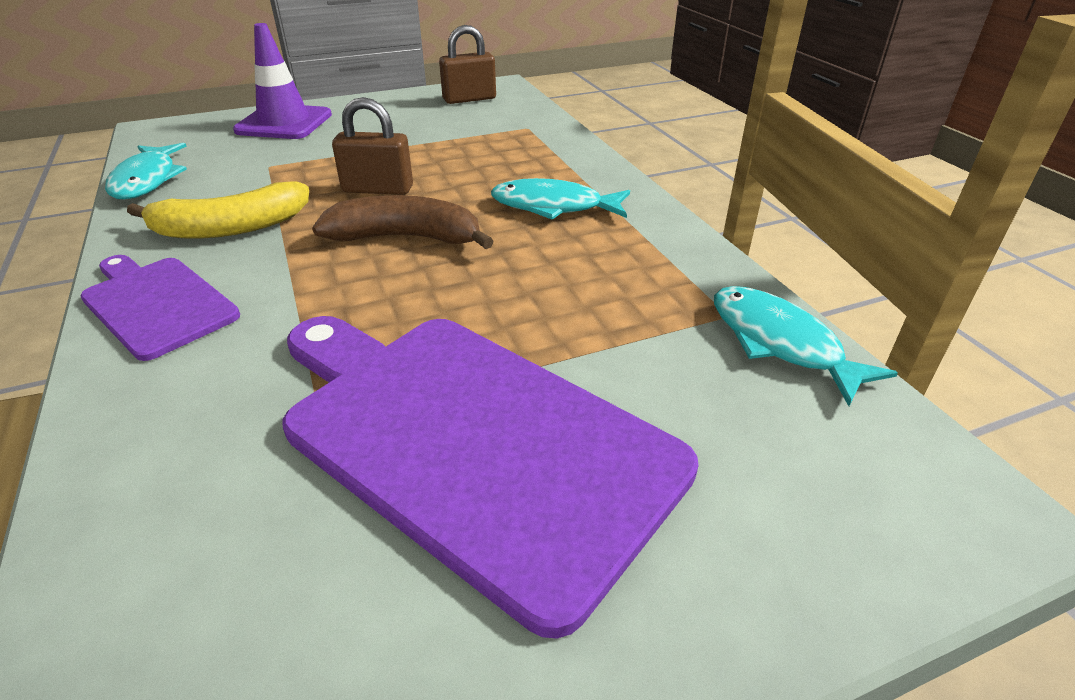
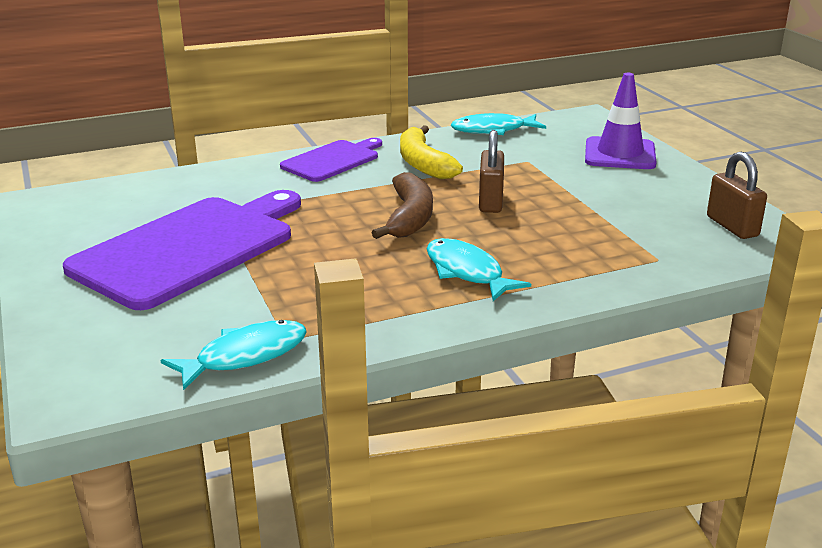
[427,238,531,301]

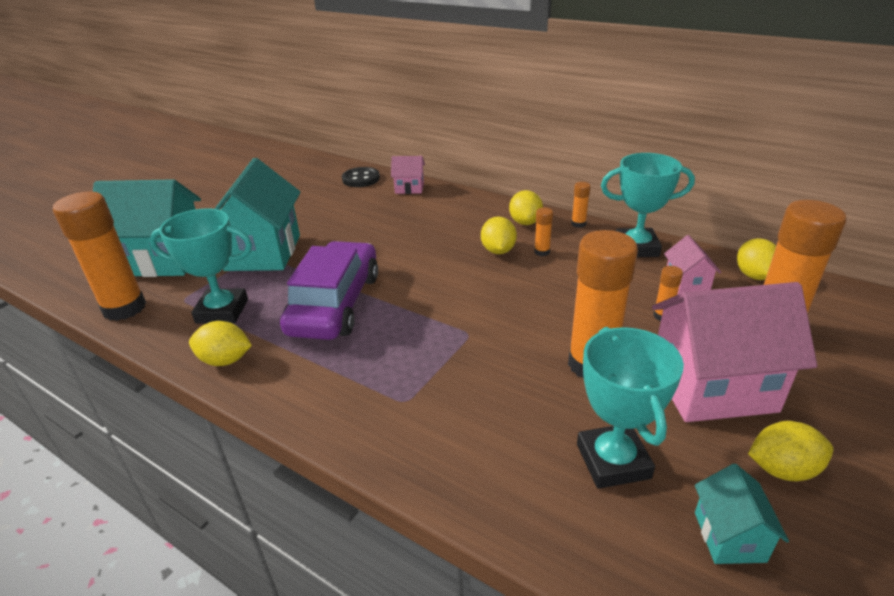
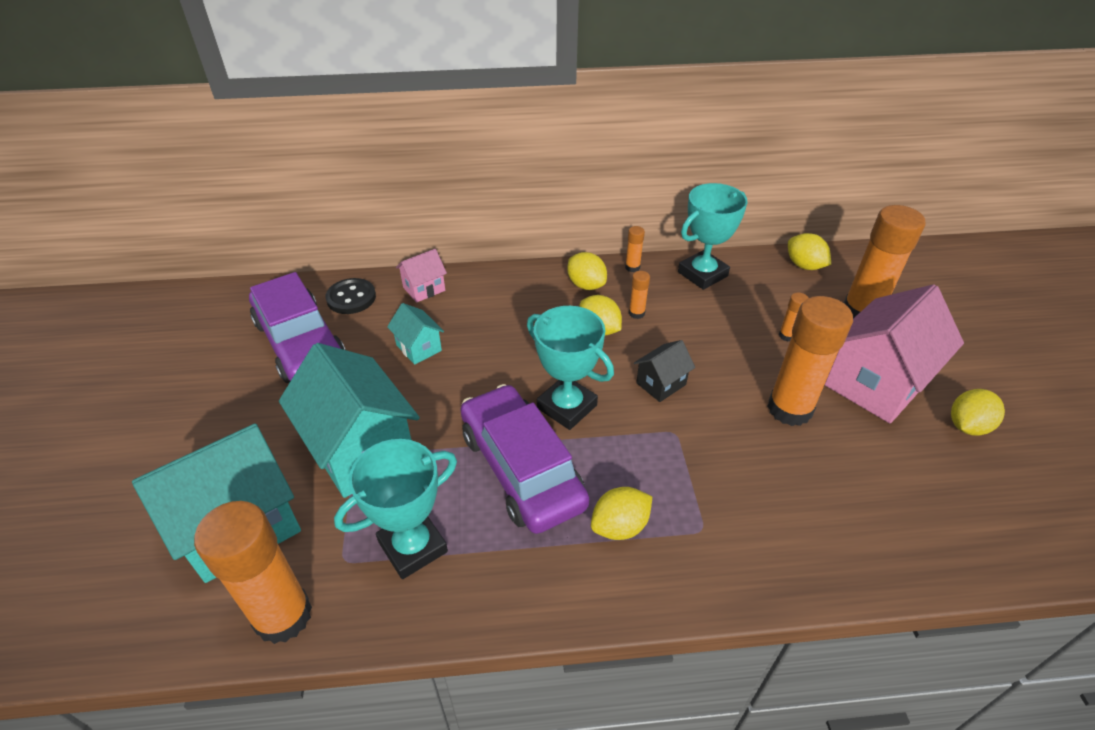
[664,235,721,295] (first image)
[249,272,345,383]
[634,340,695,402]
[591,487,652,540]
[527,306,614,430]
[387,303,444,365]

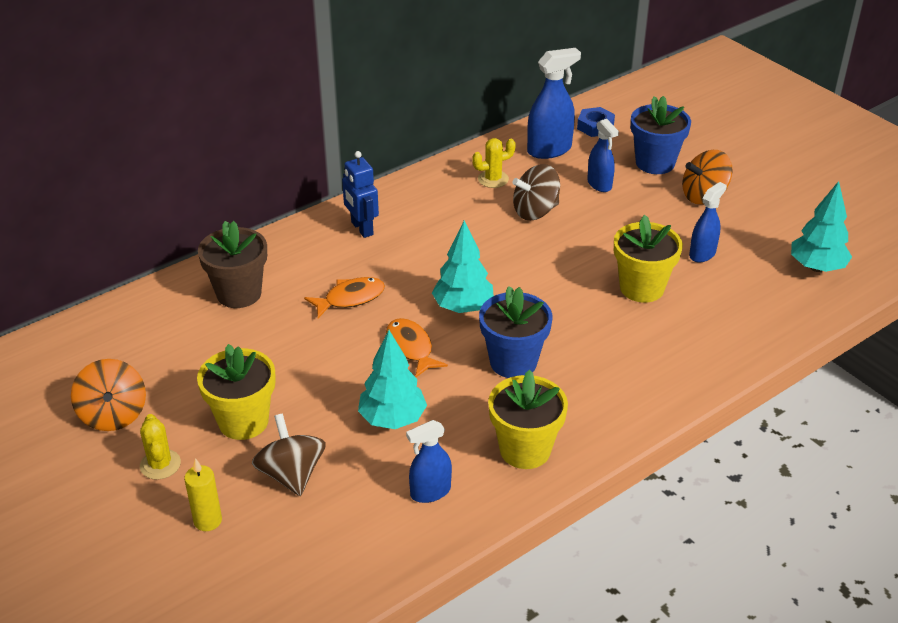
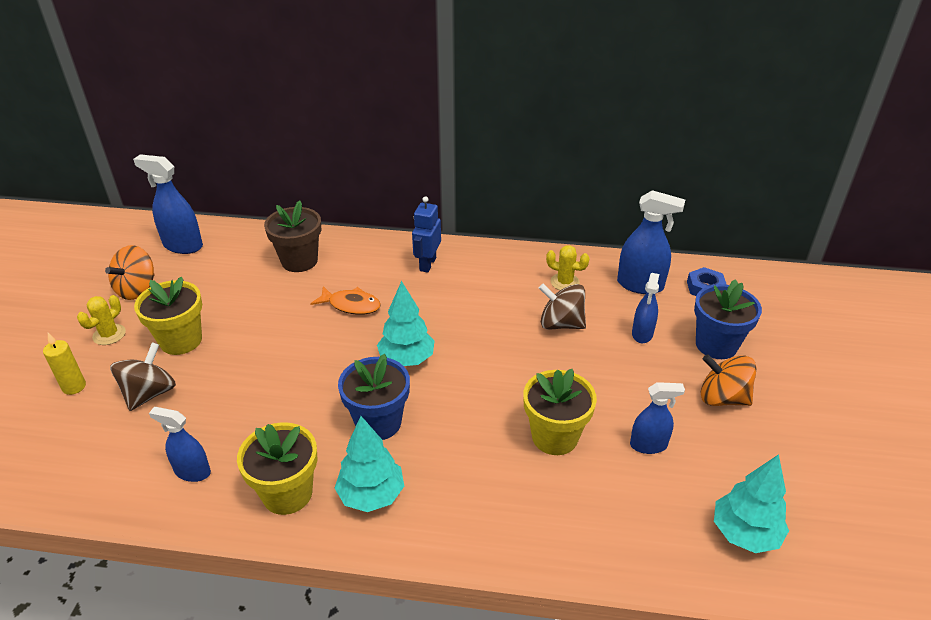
[386,318,448,377] (first image)
[133,154,203,254]
[334,416,404,512]

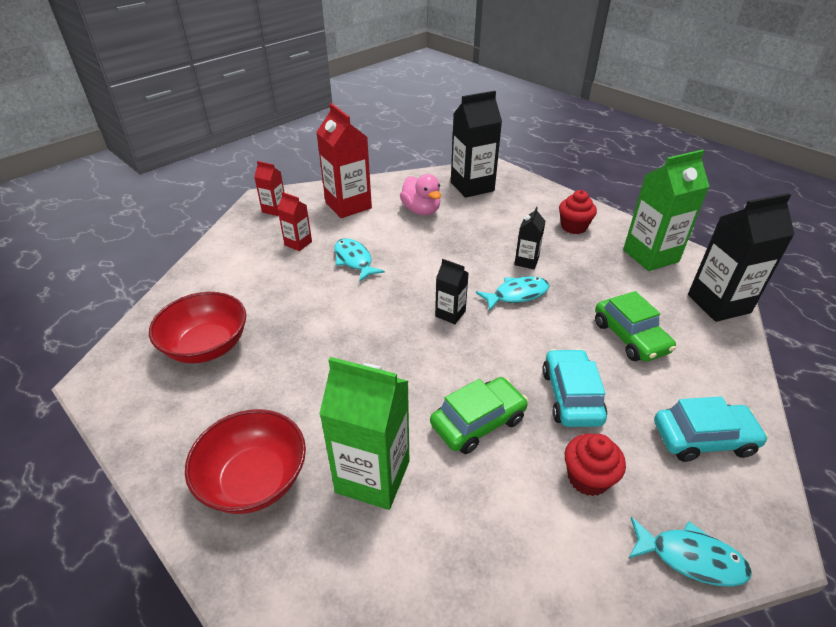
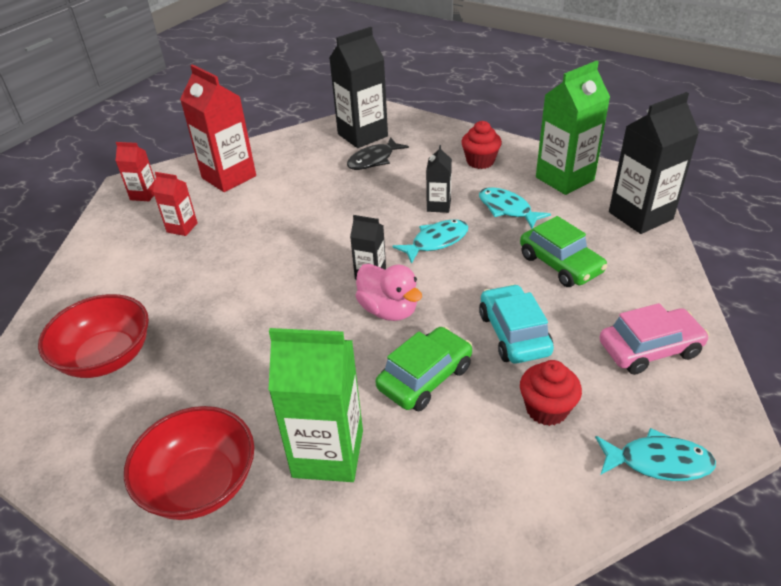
[347,138,409,170]
[479,187,551,229]
[356,264,422,321]
[599,303,709,375]

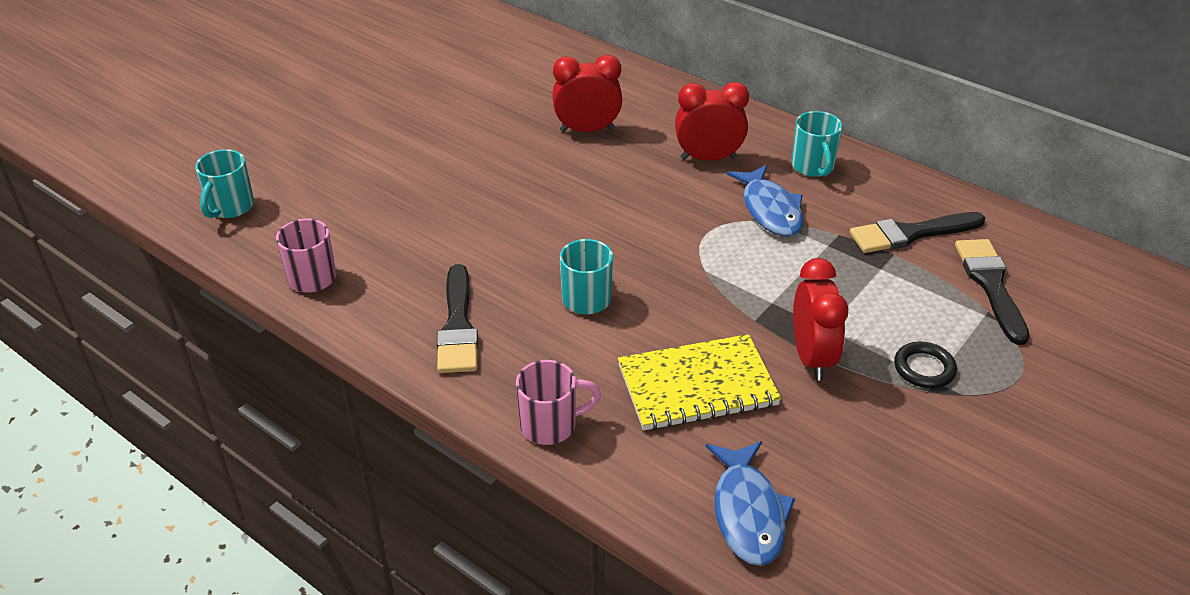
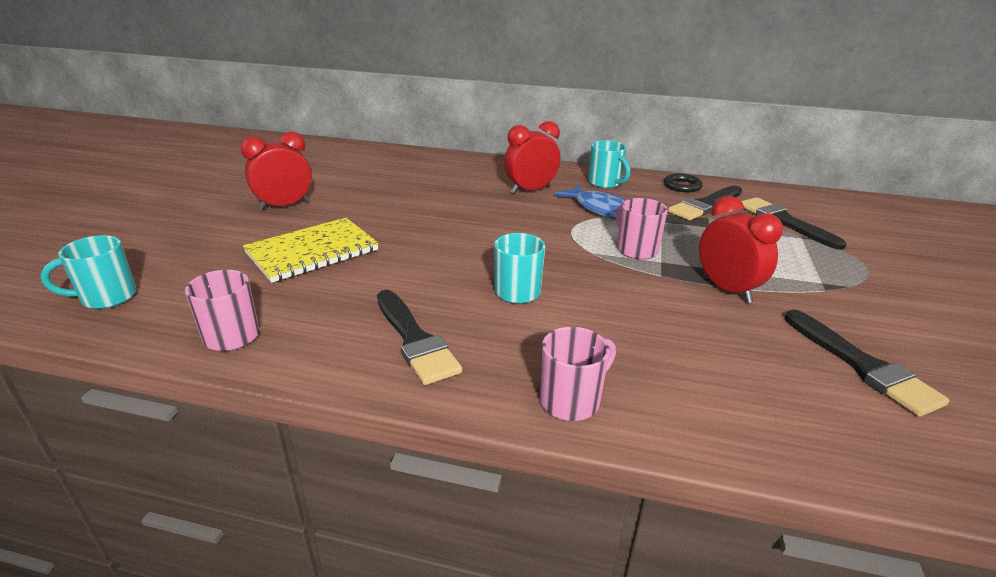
[706,441,795,566] (first image)
[616,198,668,260]
[785,310,950,417]
[241,131,312,210]
[243,218,379,283]
[664,174,703,192]
[40,235,136,309]

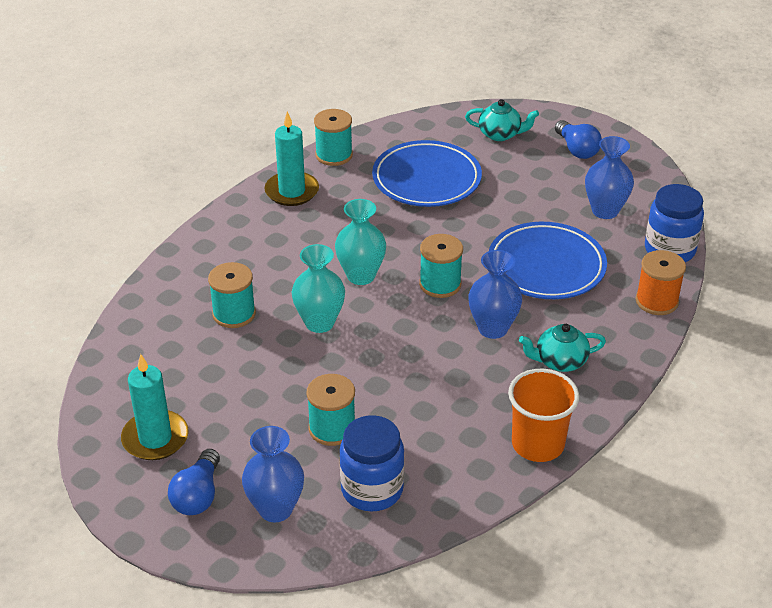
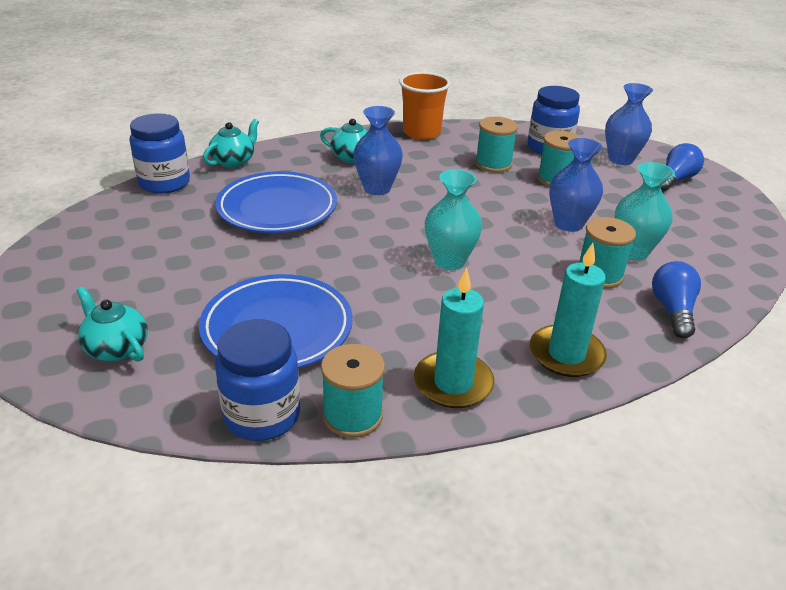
[215,319,300,441]
[530,243,607,377]
[614,162,675,260]
[475,117,518,173]
[652,261,701,338]
[549,138,603,232]
[203,119,259,168]

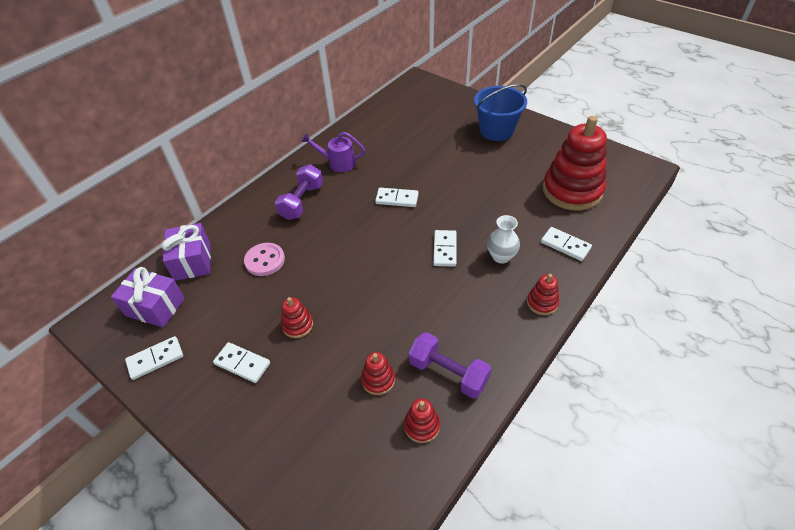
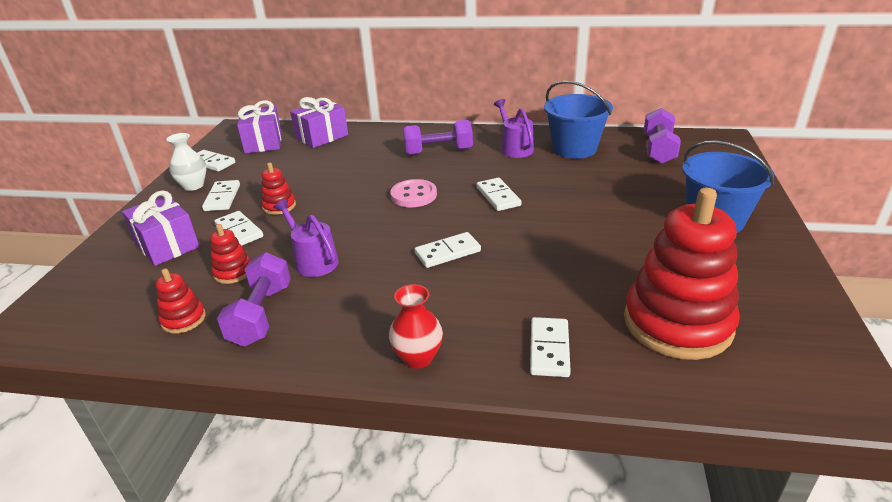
[122,190,200,266]
[215,211,263,245]
[273,199,339,277]
[544,81,613,159]
[644,108,681,164]
[390,179,437,207]
[166,133,206,191]
[389,284,443,369]

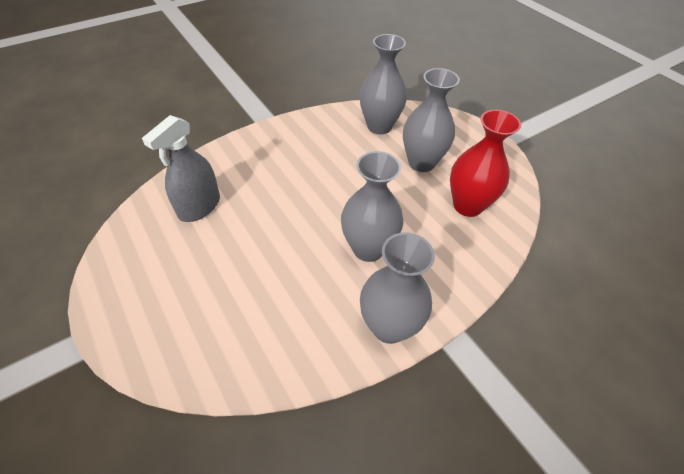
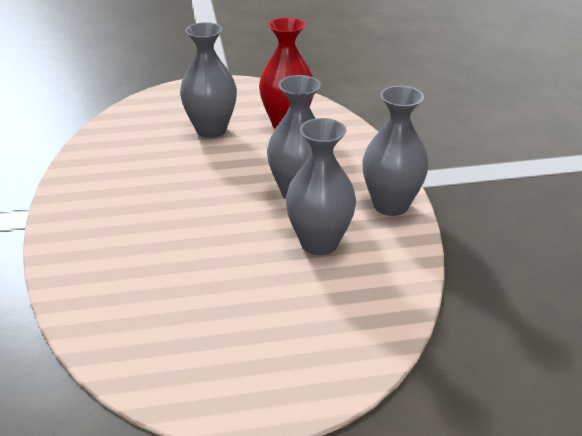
[142,115,220,222] (first image)
[286,118,356,255]

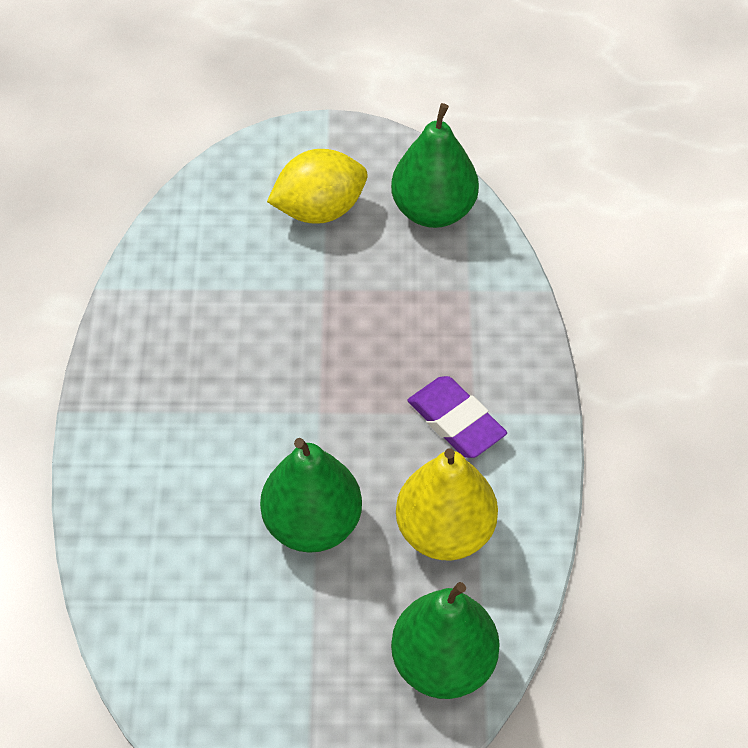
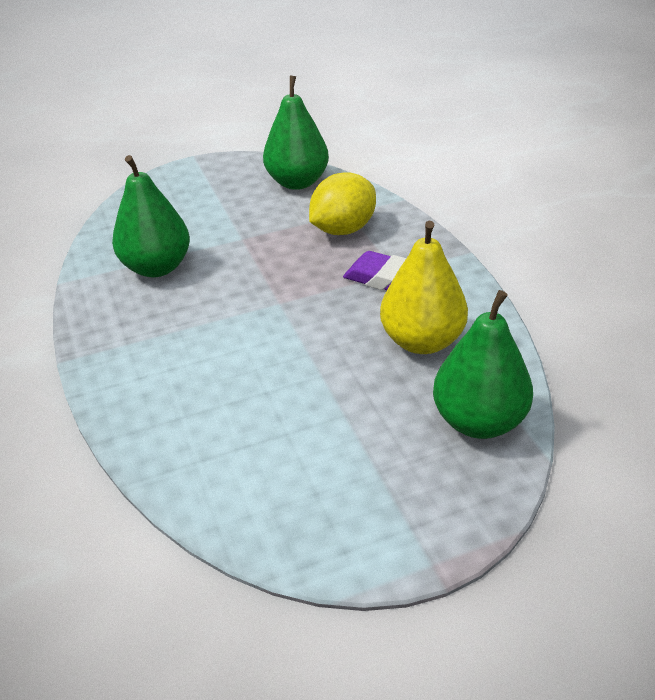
[112,155,190,277]
[309,172,376,235]

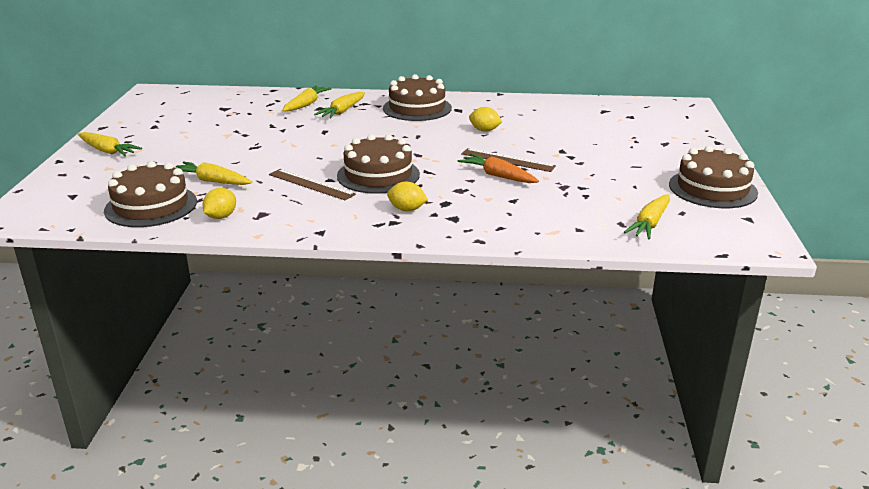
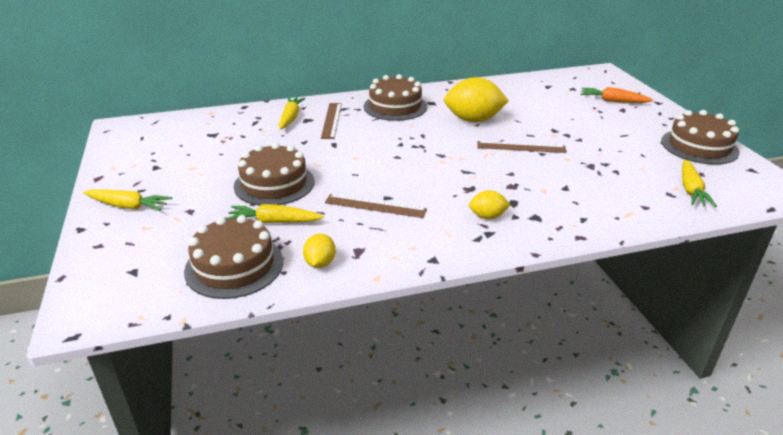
[234,143,314,206]
[581,87,653,103]
[321,103,342,139]
[444,77,509,123]

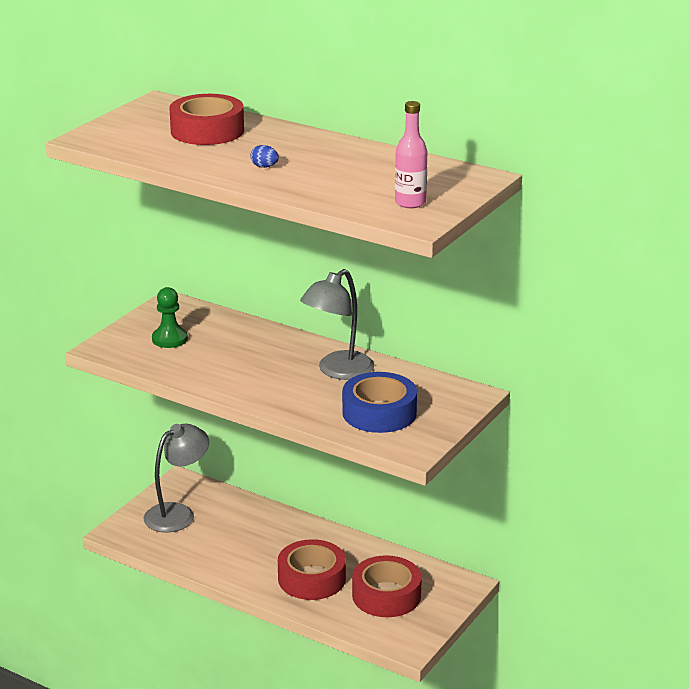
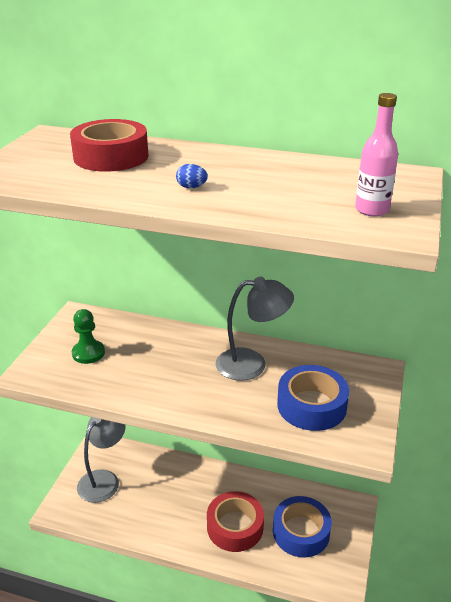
[273,496,332,558]
[216,277,294,381]

